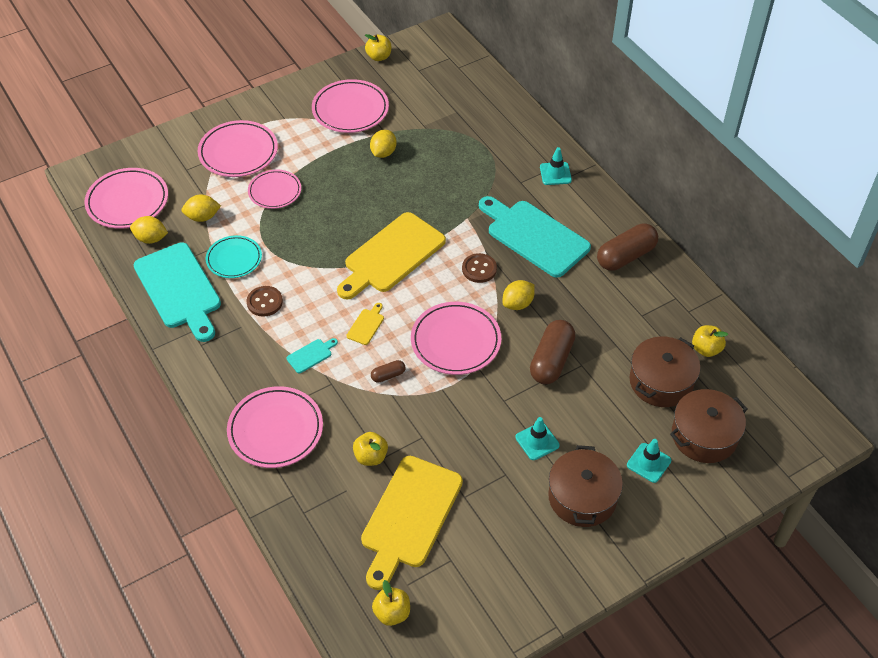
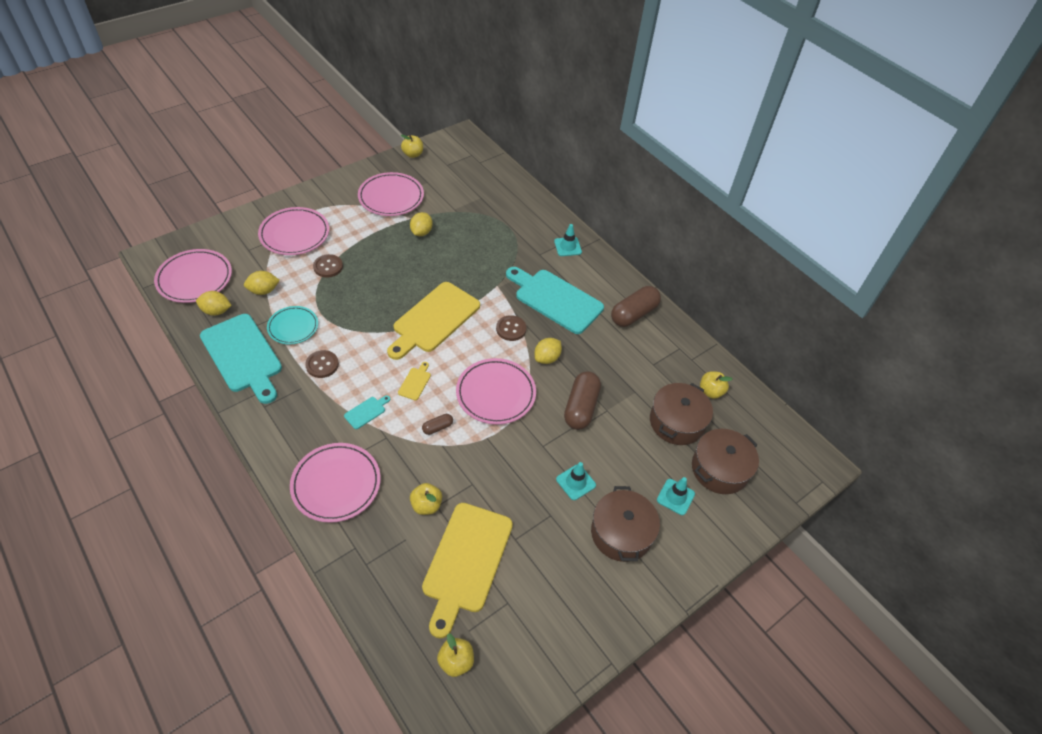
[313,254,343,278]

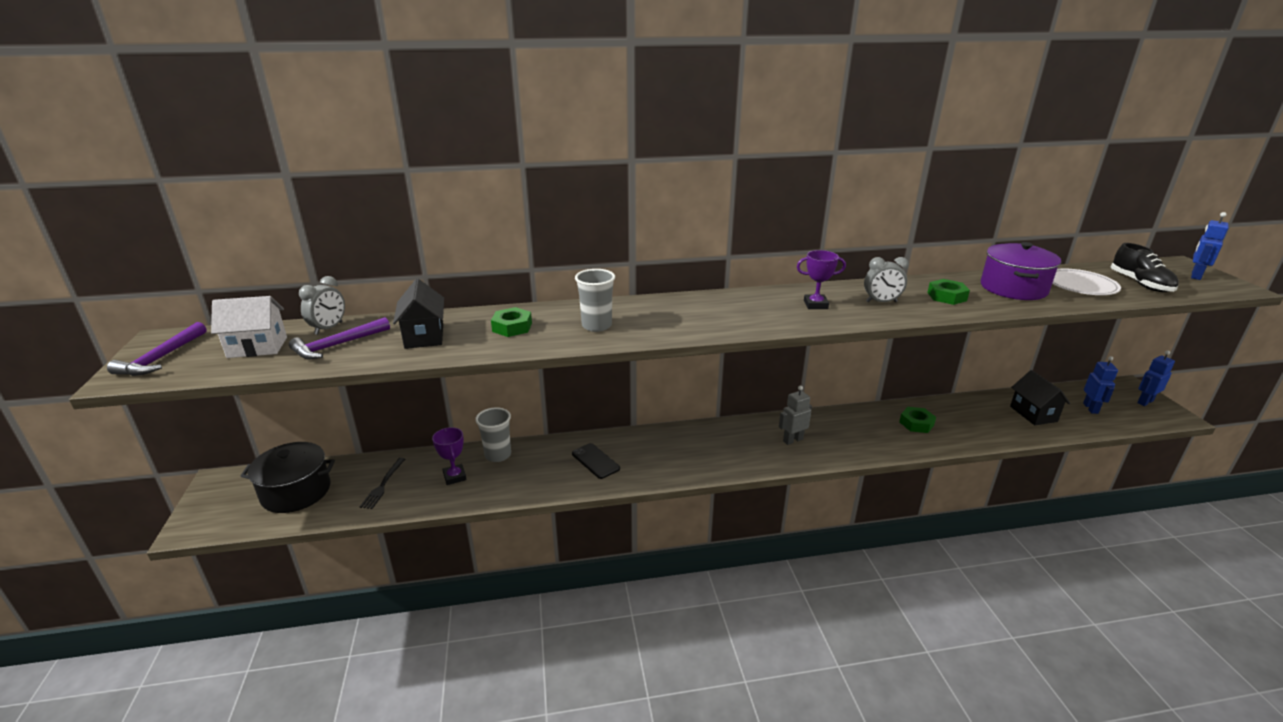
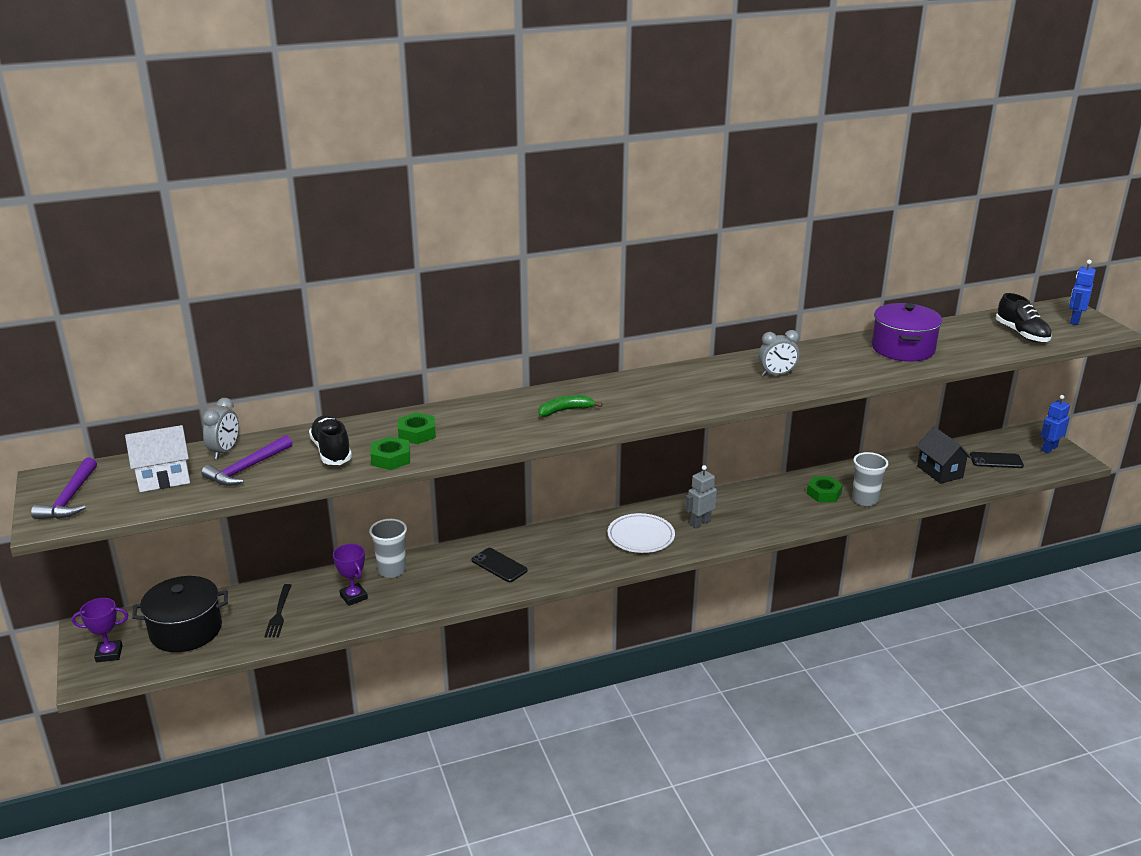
[538,395,602,417]
[852,452,888,506]
[72,598,128,662]
[370,436,410,470]
[607,513,675,553]
[309,415,352,465]
[970,452,1024,468]

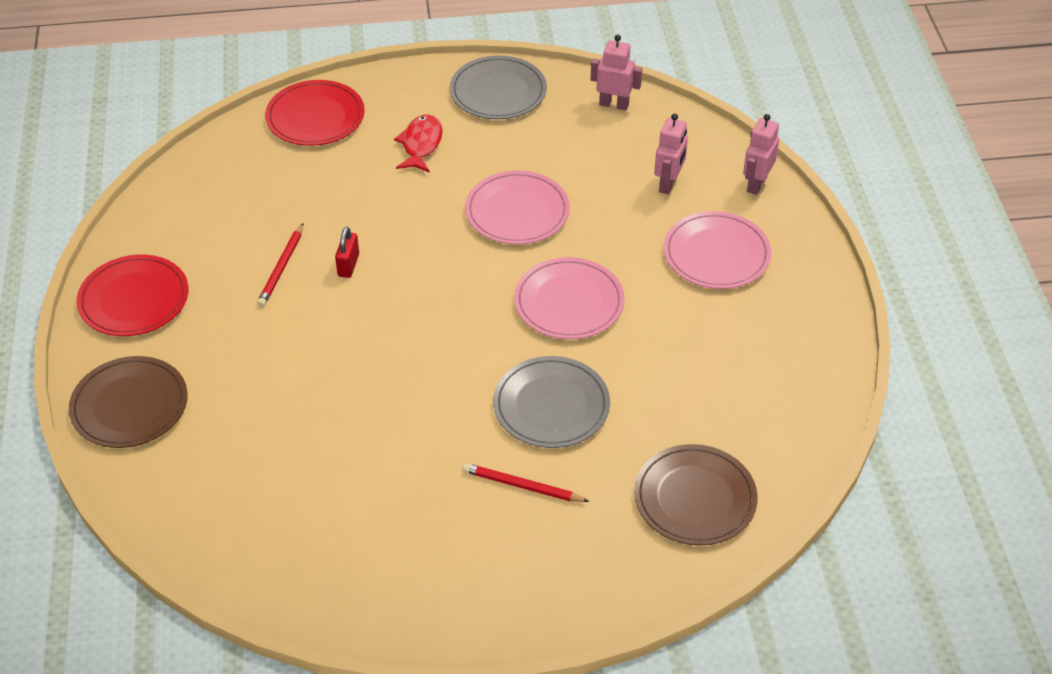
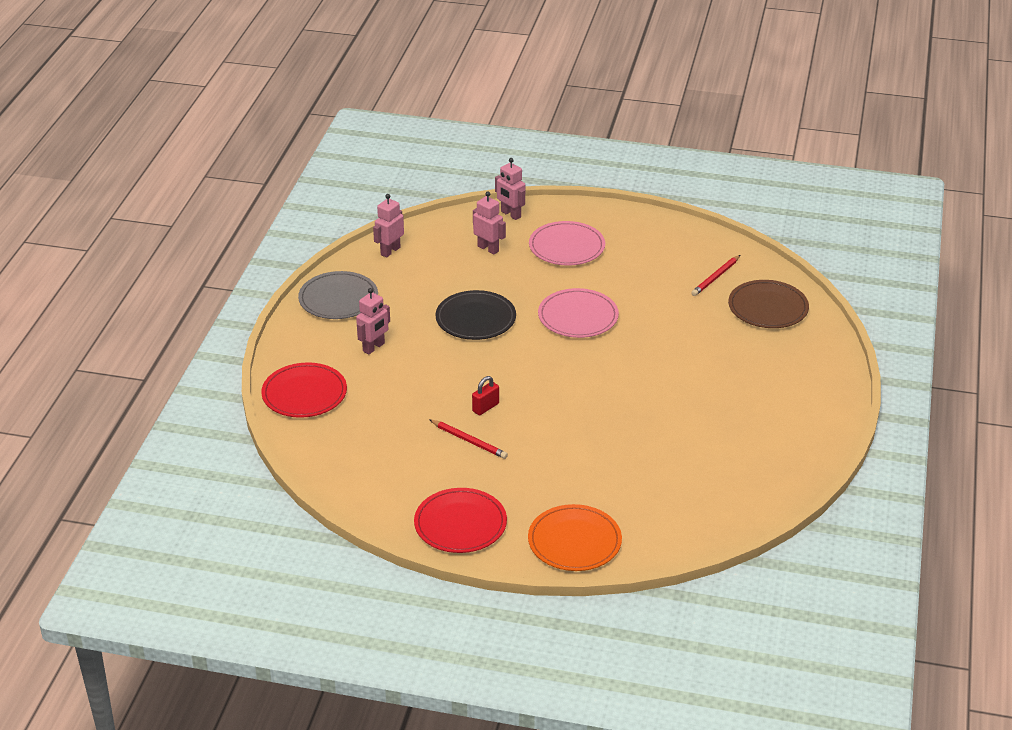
[493,356,610,448] (first image)
[691,255,740,296]
[356,288,390,354]
[528,504,622,571]
[436,290,516,340]
[472,376,499,415]

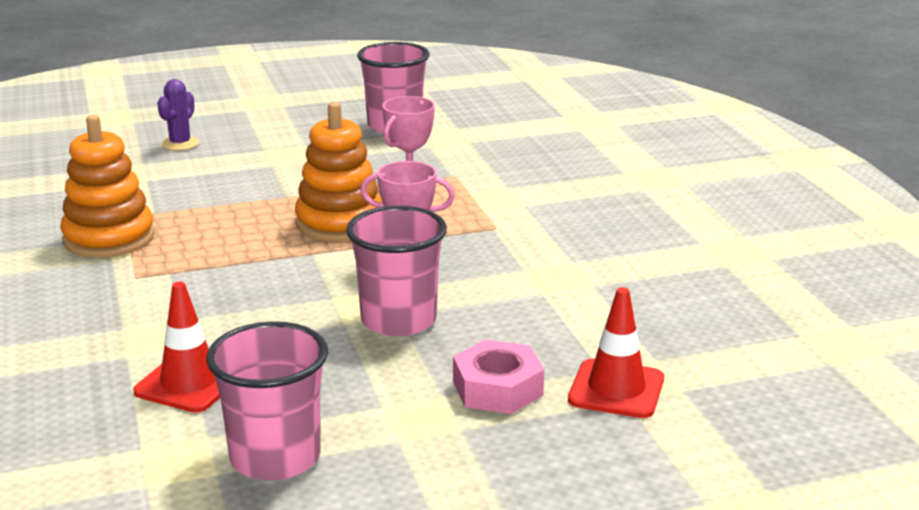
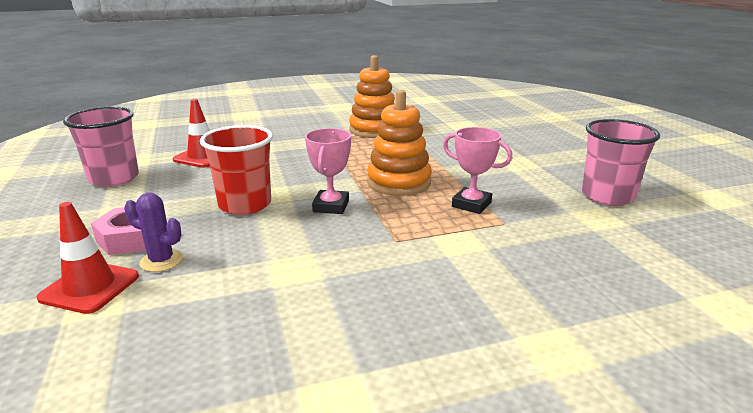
[124,193,183,272]
[200,125,273,215]

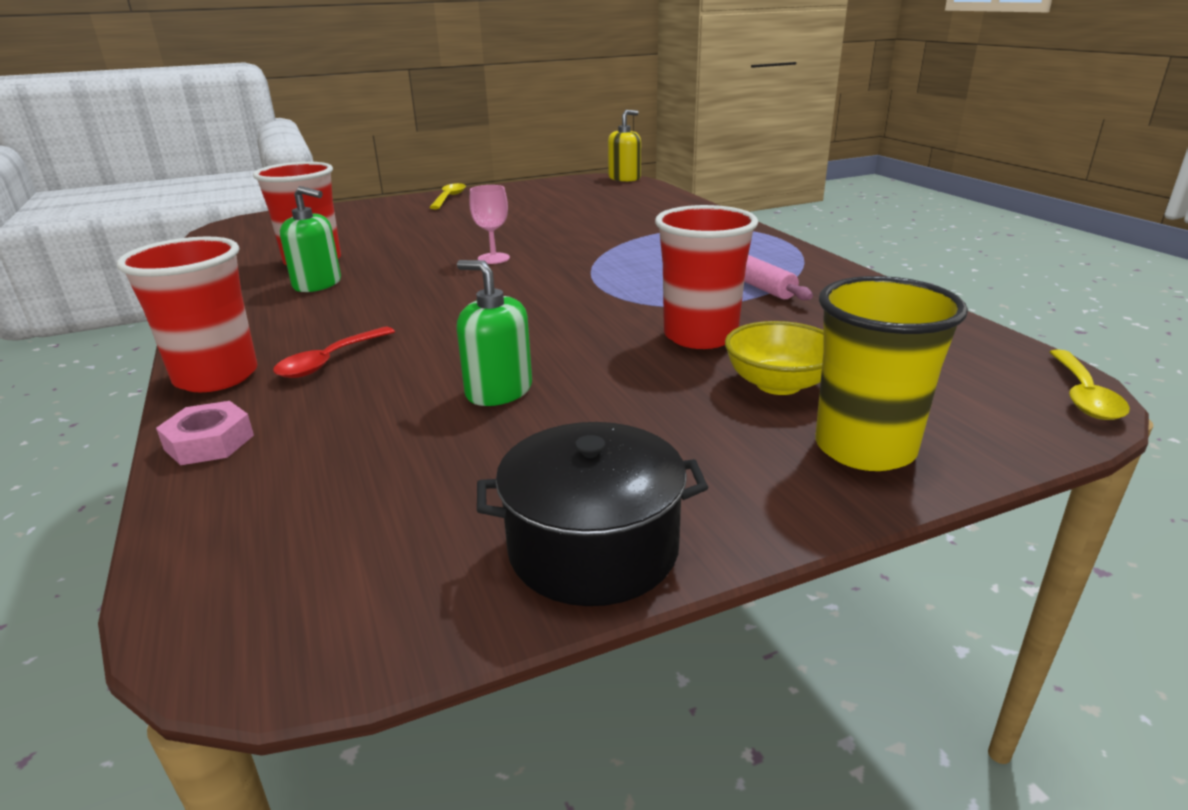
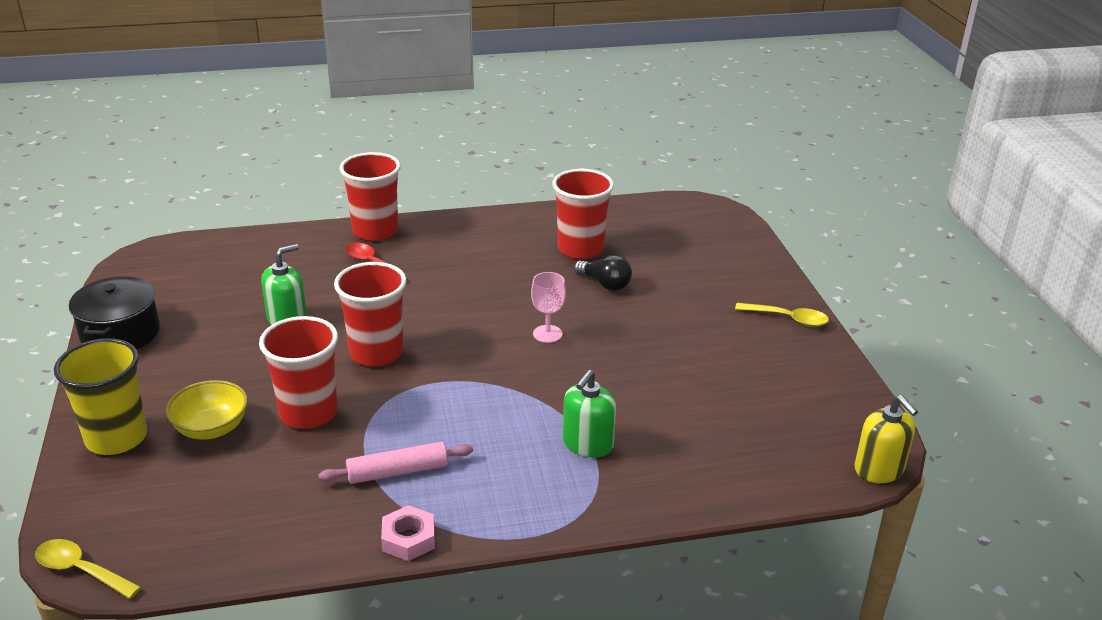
[334,262,407,366]
[574,255,632,291]
[381,505,435,561]
[563,370,616,458]

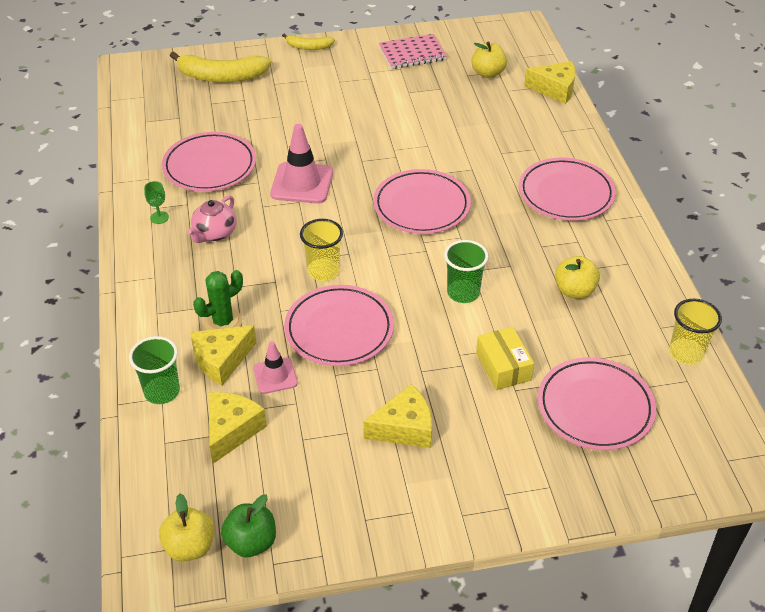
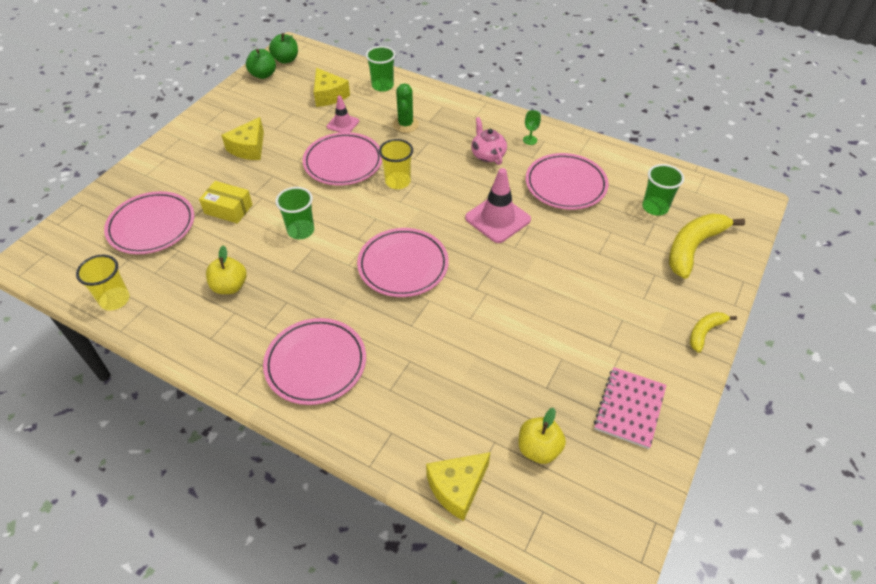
[190,325,256,386] (first image)
[642,164,684,216]
[269,33,298,64]

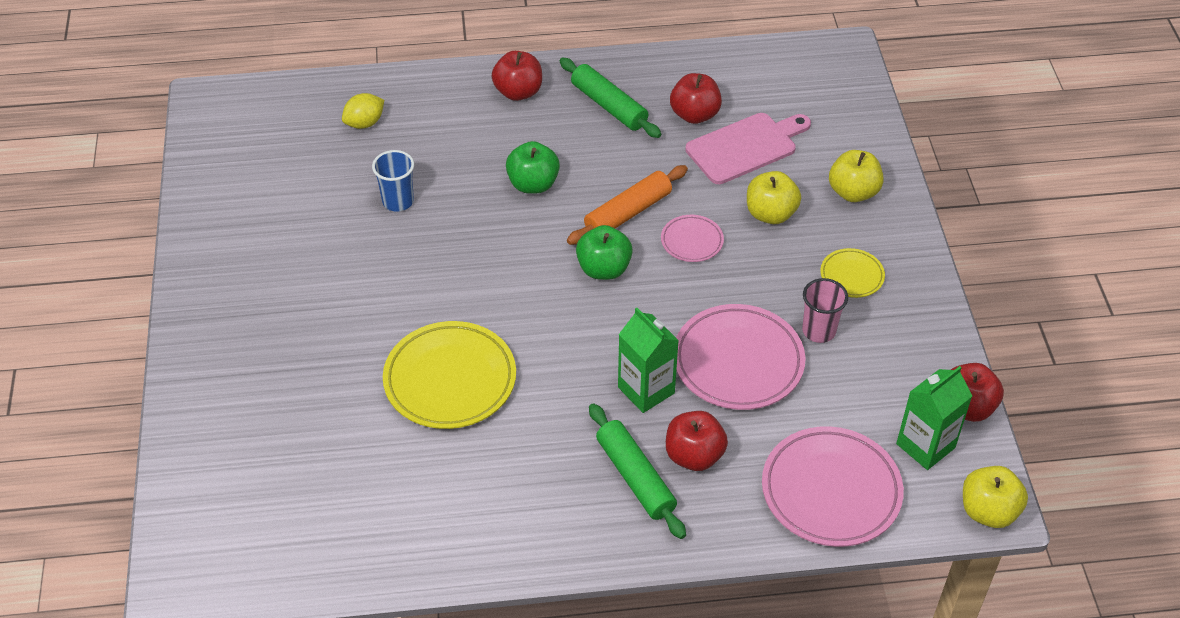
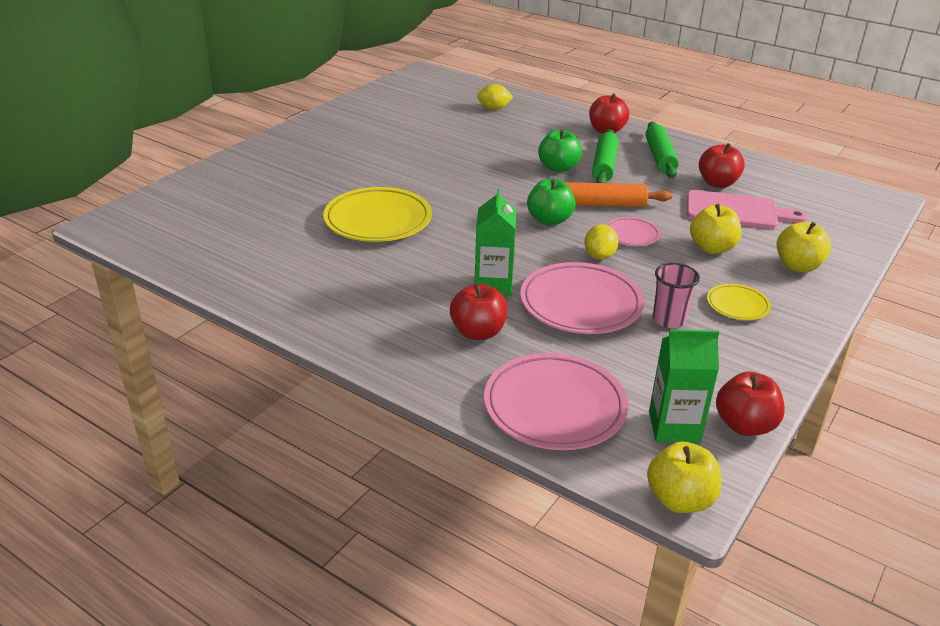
[372,150,414,212] (first image)
[584,224,619,260]
[592,129,618,183]

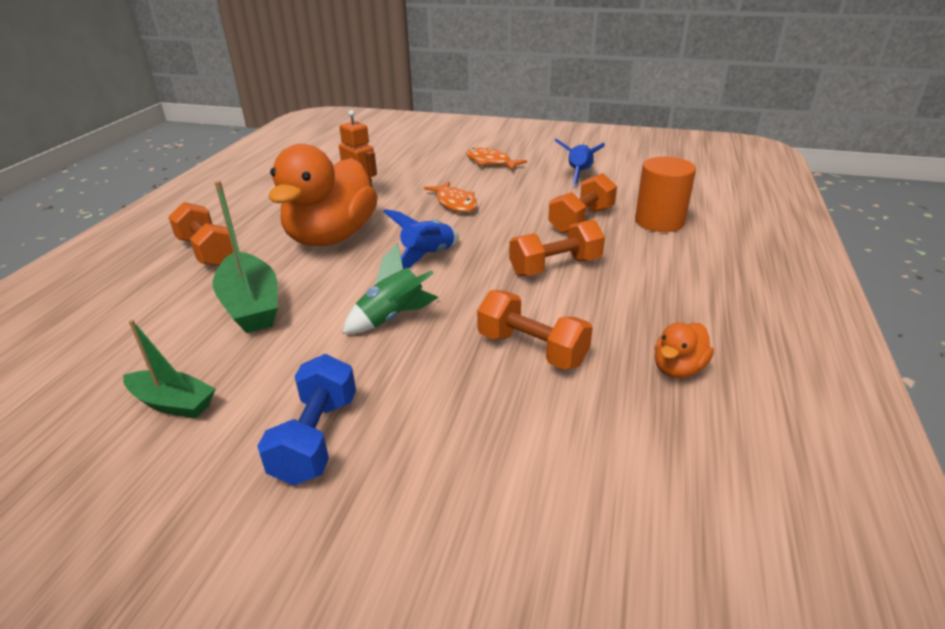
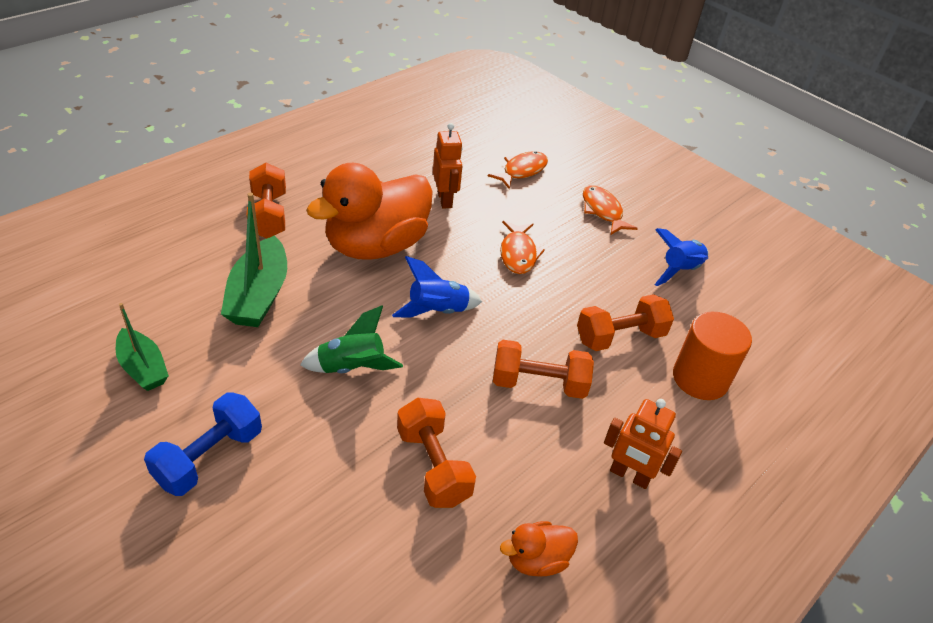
[488,151,548,189]
[604,399,682,489]

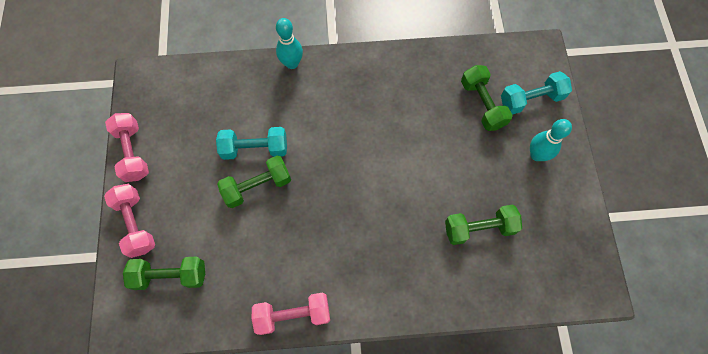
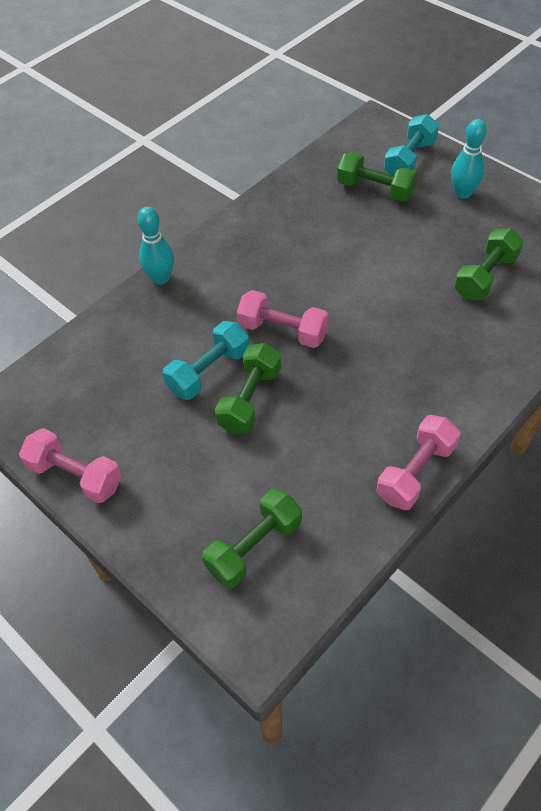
[237,290,329,348]

